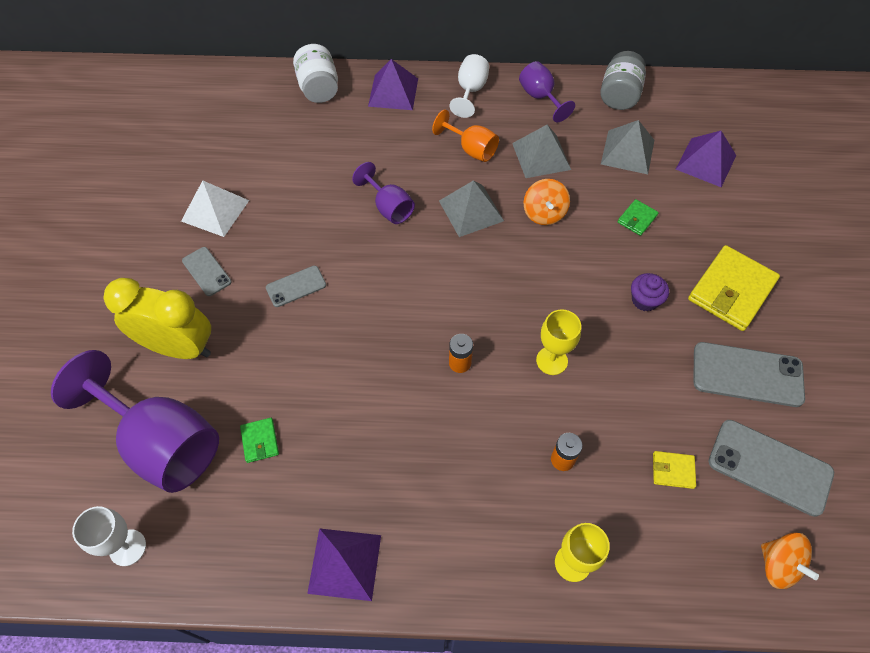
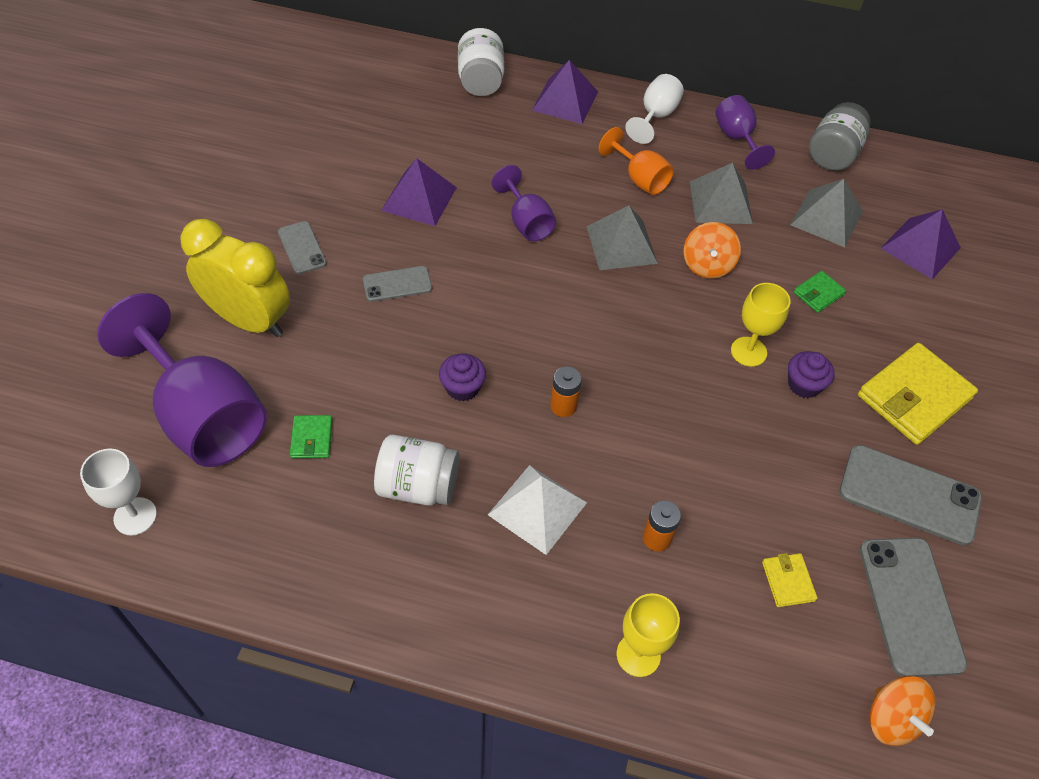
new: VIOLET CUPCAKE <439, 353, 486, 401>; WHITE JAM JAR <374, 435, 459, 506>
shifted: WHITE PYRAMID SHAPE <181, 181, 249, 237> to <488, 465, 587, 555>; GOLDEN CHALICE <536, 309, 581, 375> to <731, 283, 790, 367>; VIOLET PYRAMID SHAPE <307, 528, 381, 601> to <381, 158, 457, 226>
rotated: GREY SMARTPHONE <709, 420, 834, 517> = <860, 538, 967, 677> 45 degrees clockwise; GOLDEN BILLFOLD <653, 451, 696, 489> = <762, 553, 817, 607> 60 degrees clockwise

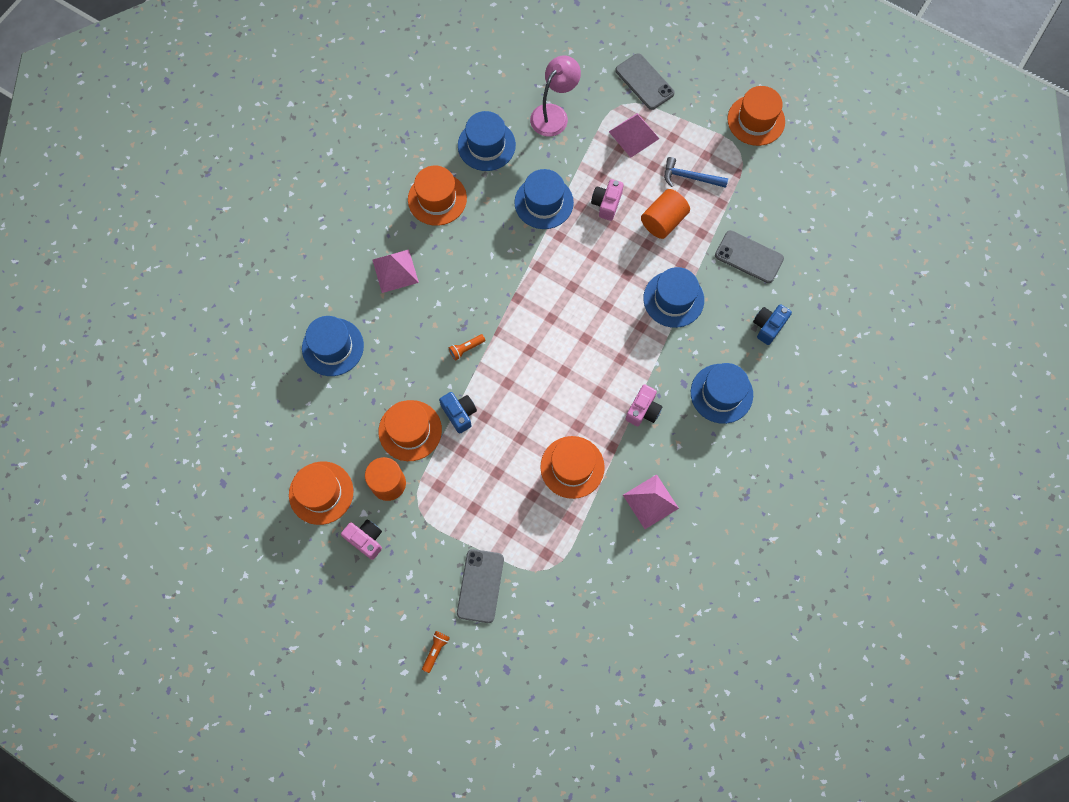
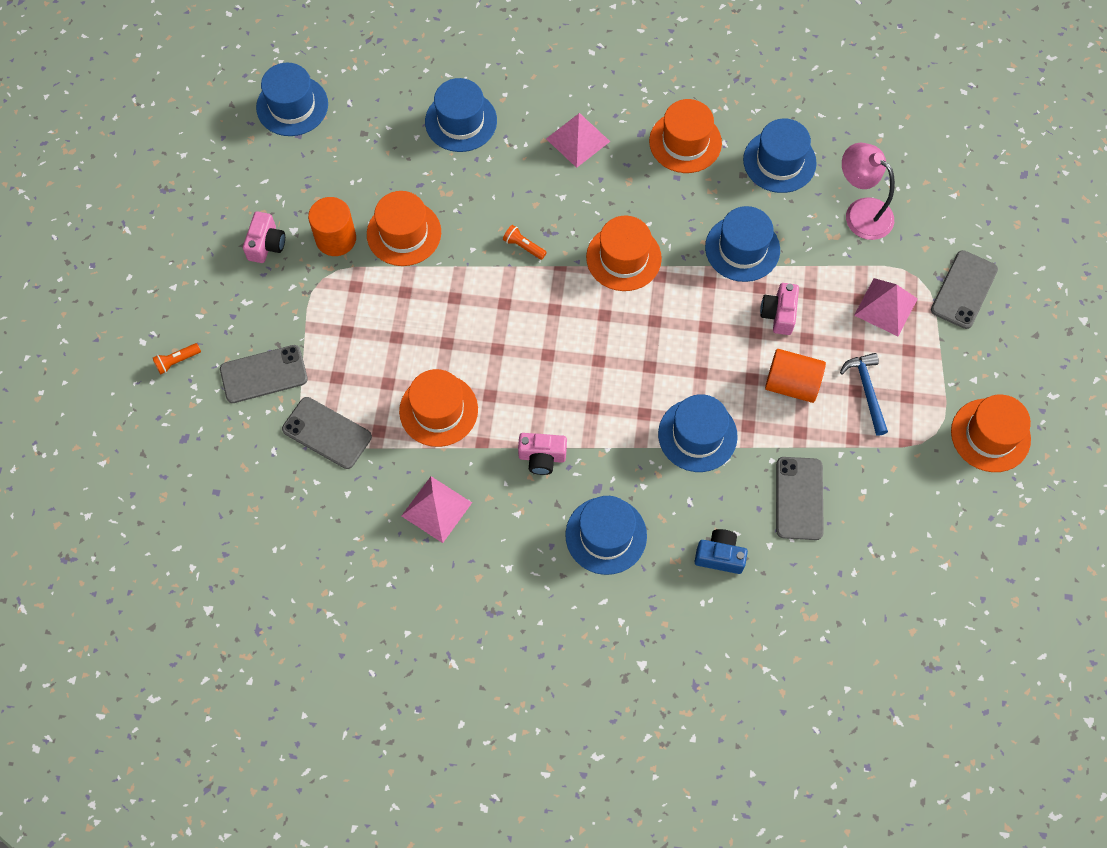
gone: COBALT CAMERA <439, 392, 477, 434>
new: COBALT HAT <256, 63, 328, 136>; GREY SMARTPHONE <282, 397, 372, 469>
shifted: ORANGE-COLOURED HAT <289, 461, 353, 525> to <586, 216, 662, 291>
rotated: PINK LAMP <530, 55, 581, 137> = <842, 143, 895, 240> 150 degrees counterclockwise; PINK CAMERA <591, 179, 624, 221> = <760, 283, 799, 335> 75 degrees counterclockwise; ORANGE-COLOURED FLASHLIGHT <422, 631, 450, 673> = <153, 343, 201, 375> 150 degrees clockwise

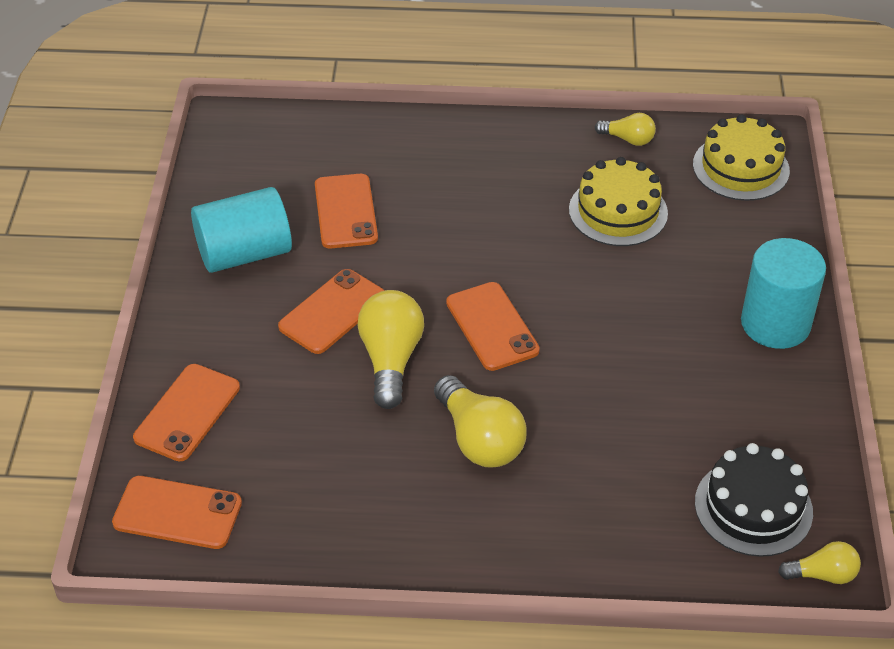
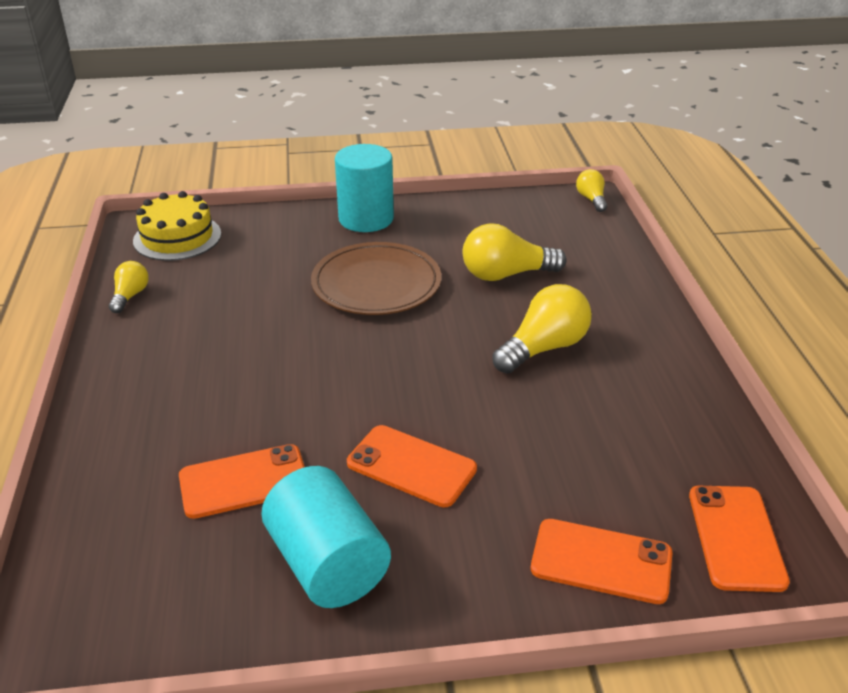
gone: GOLDEN LAYER CAKE <569, 157, 668, 246>; ORANGE-COLOURED SMARTPHONE <446, 282, 540, 371>; JET-BLACK LAYER CAKE <695, 443, 813, 557>
new: DARK BROWN PLATE <311, 242, 441, 315>
shifted: GOLDEN BULB <357, 290, 424, 409> to <463, 223, 567, 281>

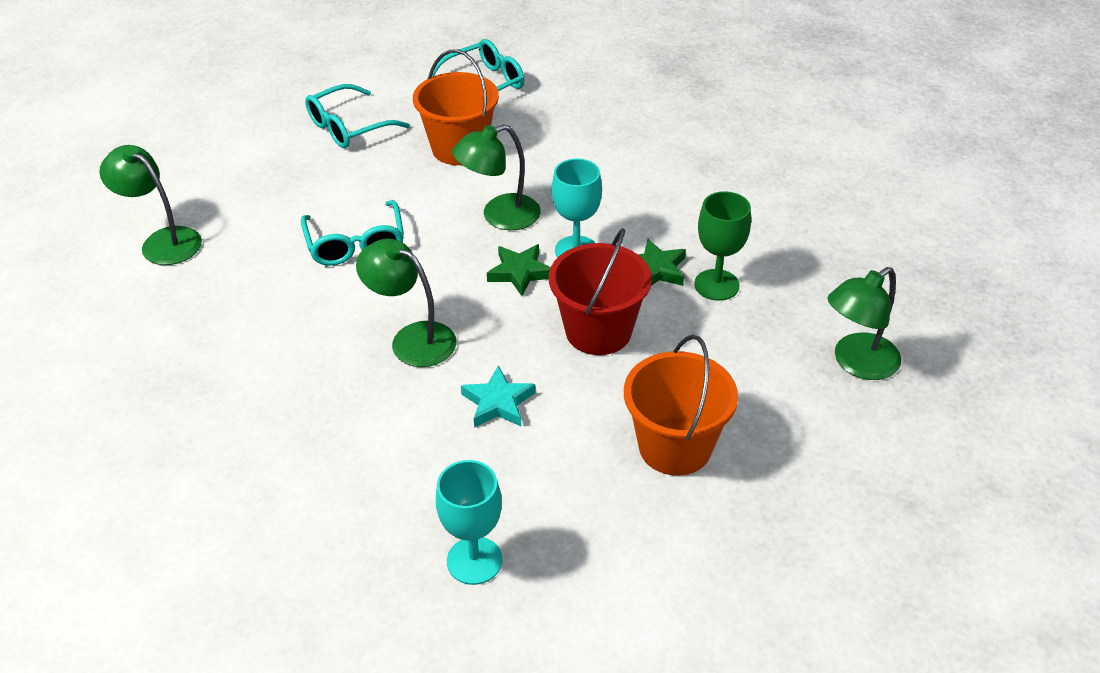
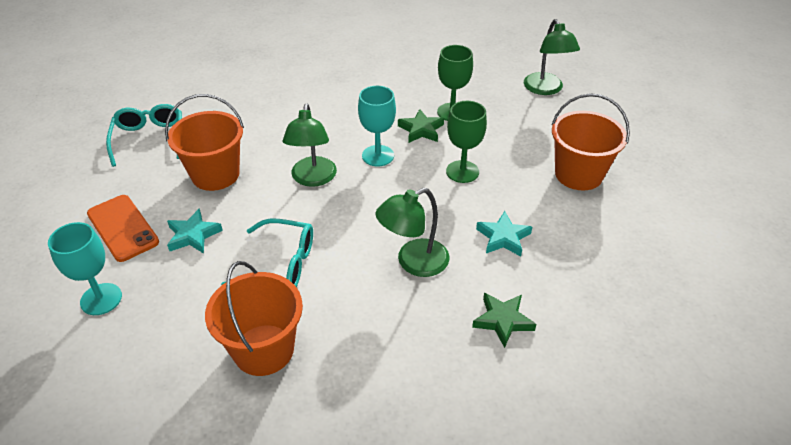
gone: EMERALD LAMP <100, 145, 202, 265>
new: TEAL STAR <167, 208, 223, 254>; ORANGE-COLOURED PAIL <205, 261, 303, 376>
shifted: EMERALD STAR <487, 244, 550, 296> to <472, 293, 537, 348>; TEAL CHALICE <436, 460, 502, 585> to <48, 222, 122, 315>
swapped: TEAL GLASSES <305, 84, 410, 148> to ORANGE-COLOURED SMARTPHONE <87, 195, 159, 262>; RED PAIL <549, 228, 652, 355> to EMERALD CHALICE <446, 101, 487, 183>

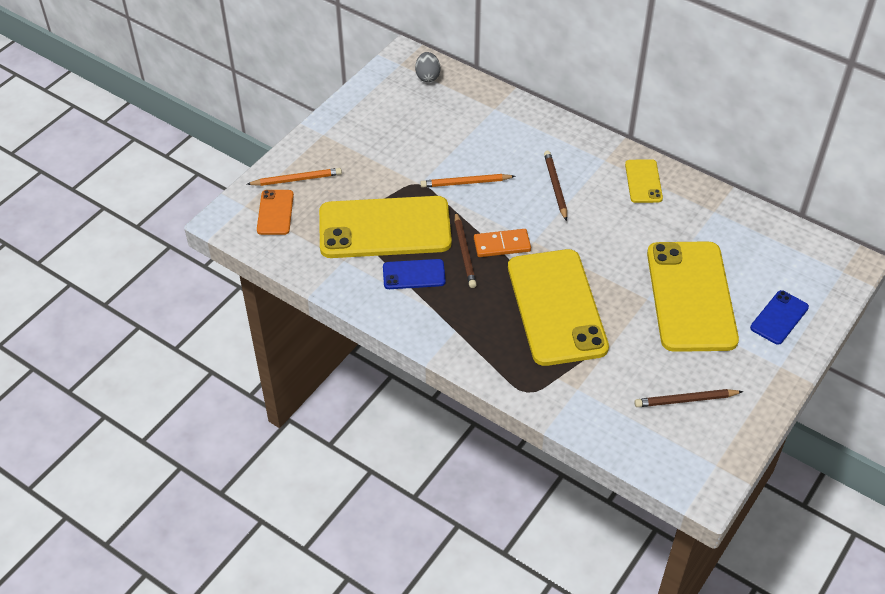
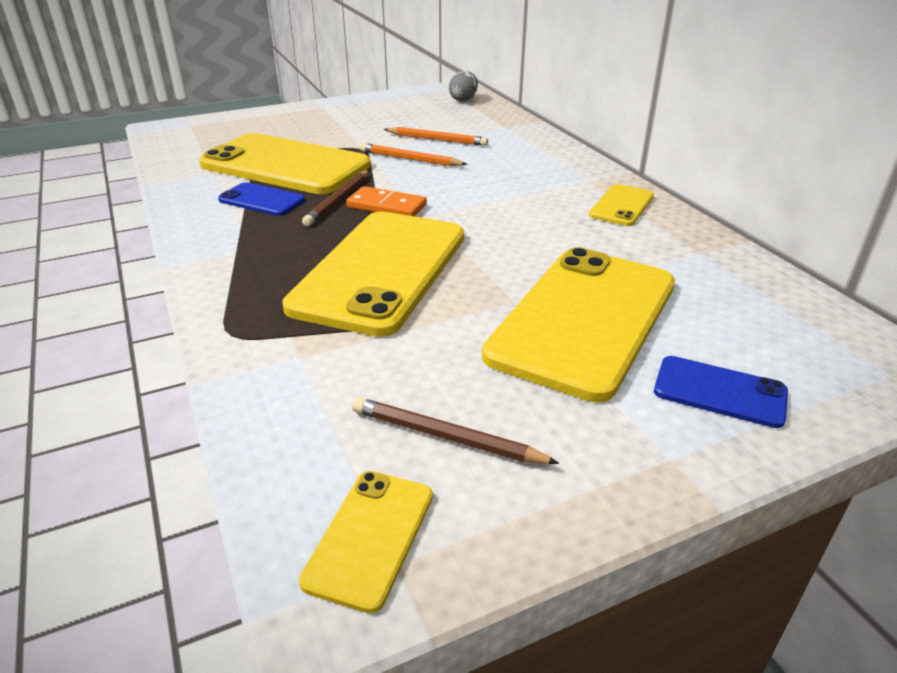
gone: DARK BROWN LEAD PENCIL <544, 151, 567, 221>; ORANGE-COLOURED SMARTPHONE <257, 190, 294, 235>
new: GOLDEN SMARTPHONE <299, 471, 433, 613>
shifted: ORANGE-COLOURED LEAD PENCIL <247, 168, 342, 186> to <384, 127, 488, 146>
rotated: COBALT SMARTPHONE <750, 290, 809, 345> = <654, 356, 788, 428> 45 degrees clockwise

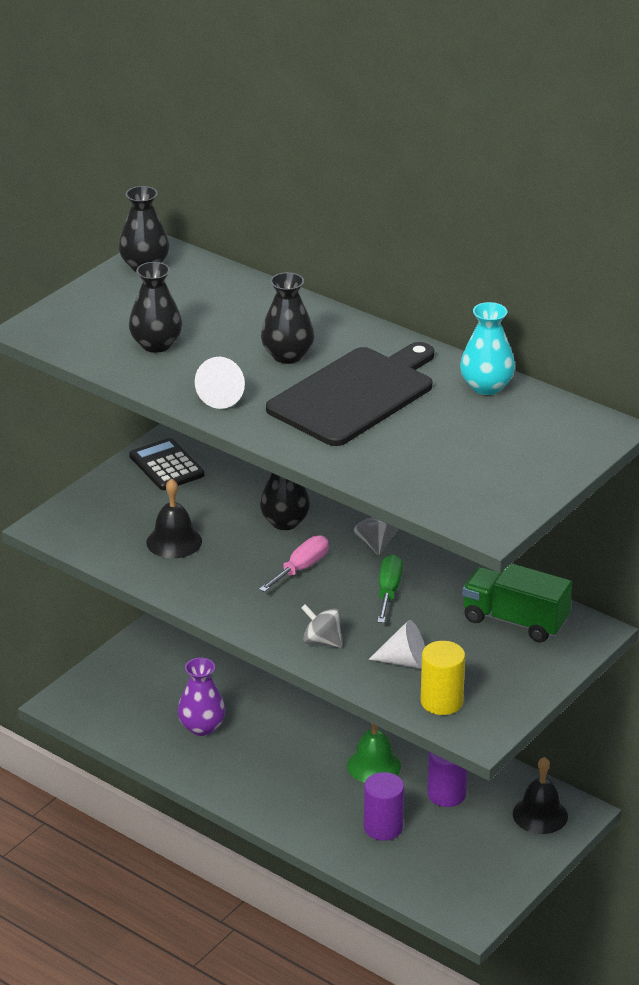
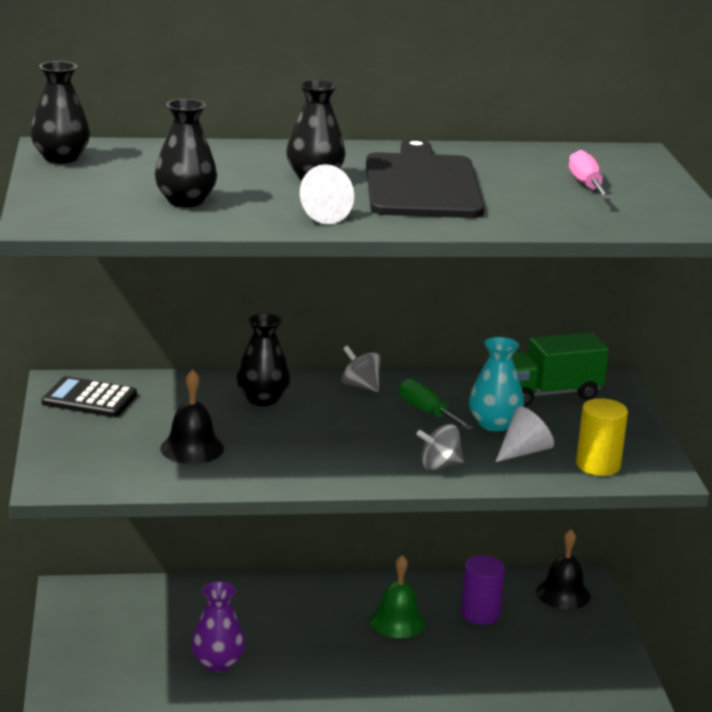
gone: VIOLET CYLINDER <364, 772, 404, 841>
shifted: TEAL TALL VASE <460, 302, 515, 395> to <469, 337, 524, 431>; PINK SCREWDRIVER <259, 535, 329, 592> to <569, 150, 611, 199>

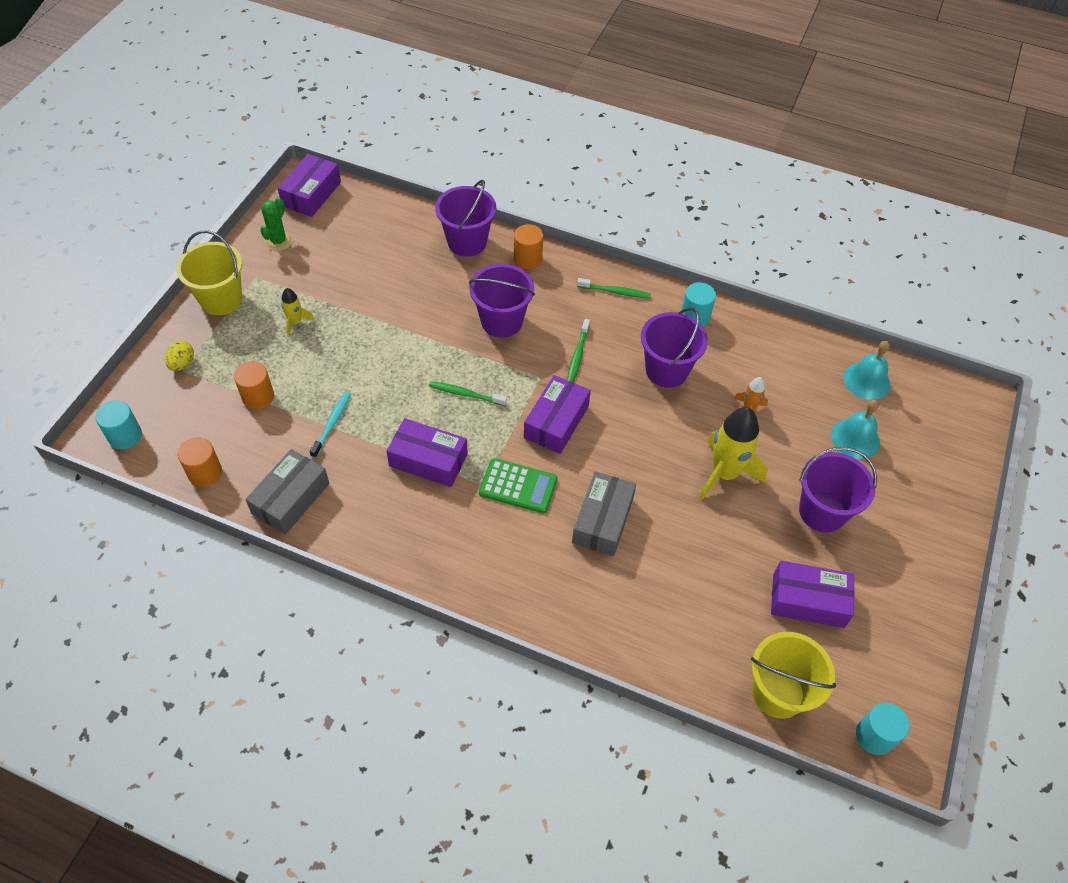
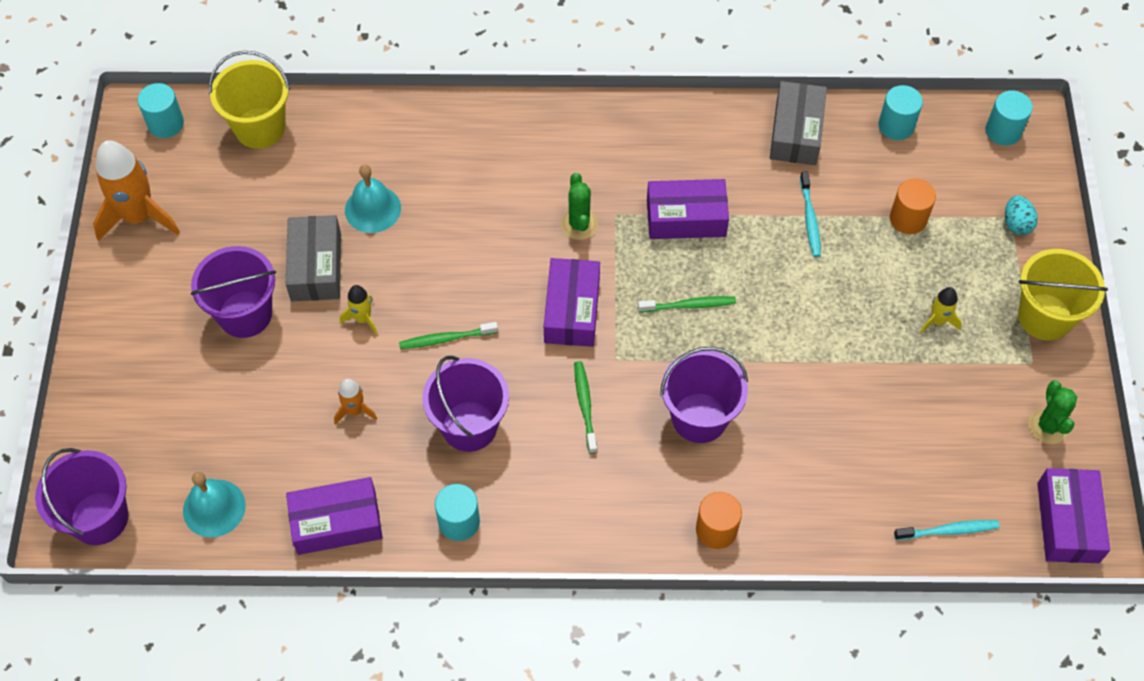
new: ORANGE-COLOURED SPACESHIP <93, 140, 180, 241>; TEAL TOOTH BRUSH <894, 520, 1000, 540>
shifted: VIOLET PAIL <435, 180, 496, 257> to <35, 448, 128, 545>; EMERALD TOOTH BRUSH <577, 278, 651, 299> to <399, 322, 498, 349>; TEAL SCHOOL BELL <831, 400, 880, 459> to <345, 165, 401, 233>; GREY PACKAGE <572, 471, 636, 556> to <286, 215, 341, 301>; VIOLET PACKAGE <771, 561, 855, 628> to <286, 477, 383, 555>
swapped: EMERALD CALCULATOR <479, 458, 558, 513> to EMERALD SAGUARO CACTUS <561, 173, 598, 240>
repainted: GOLDEN EGG SHAPE <165, 341, 194, 371> to TEAL EGG SHAPE <1005, 196, 1038, 235>; ORANGE-COLOURED CYLINDER <178, 437, 222, 487> to TEAL CYLINDER <878, 85, 923, 140>
scaled: GOLDEN SPACESHIP <699, 407, 768, 501> = <340, 285, 378, 335> x0.49

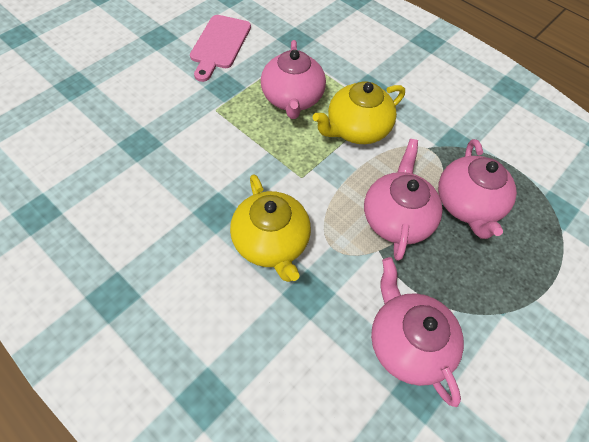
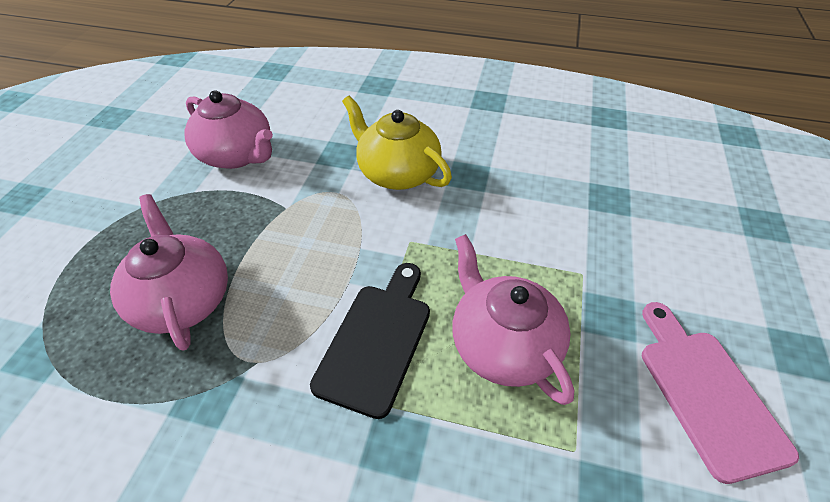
gone: PINK TEAPOT <364, 139, 443, 261>
swapped: GOLDEN TEAPOT <313, 81, 405, 144> to JET-BLACK CHOPPING BOARD <310, 263, 430, 419>

